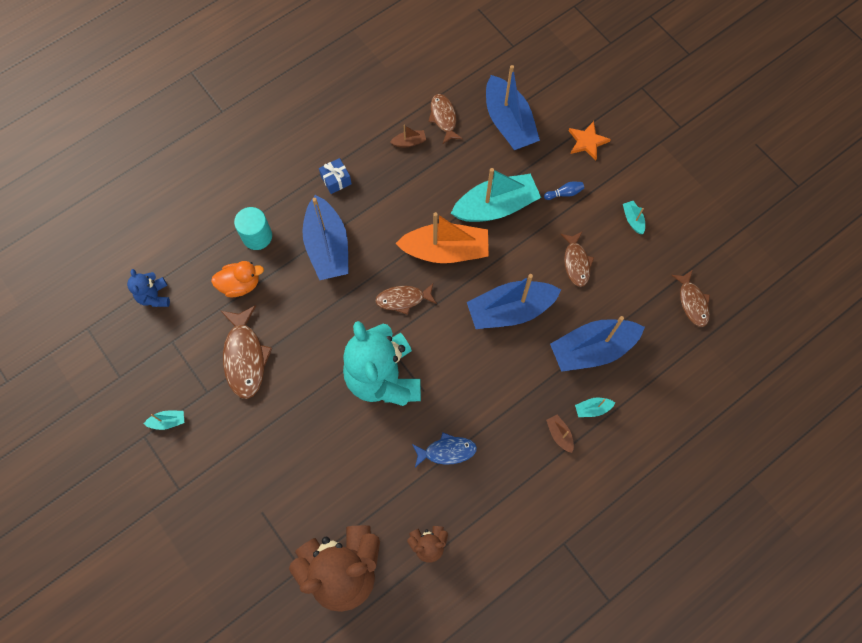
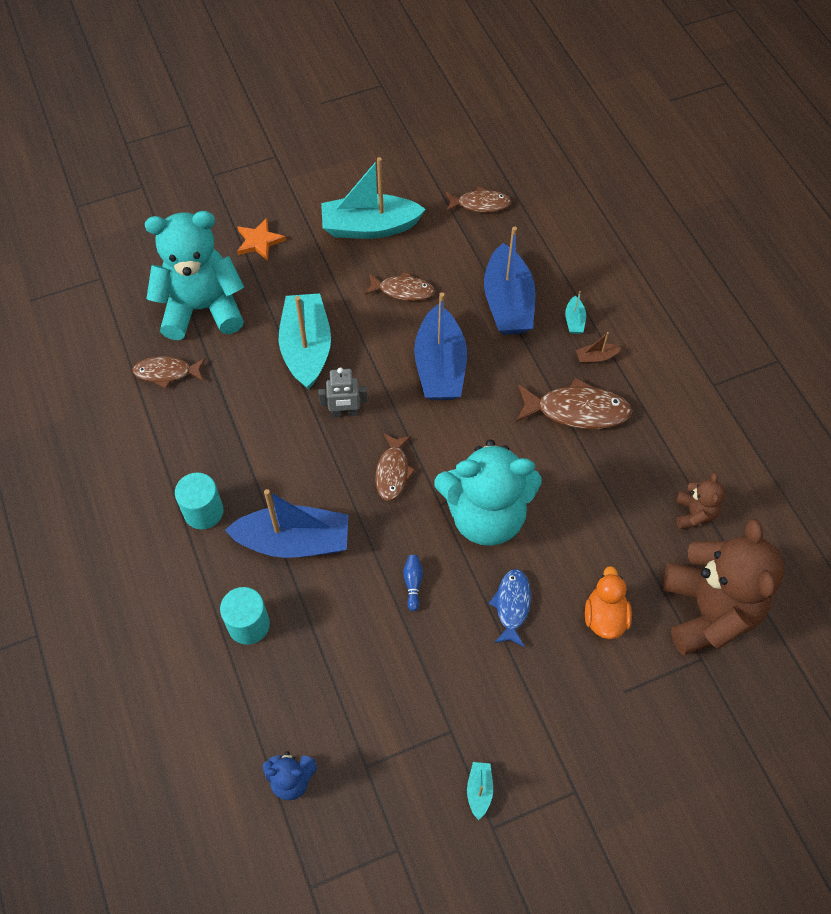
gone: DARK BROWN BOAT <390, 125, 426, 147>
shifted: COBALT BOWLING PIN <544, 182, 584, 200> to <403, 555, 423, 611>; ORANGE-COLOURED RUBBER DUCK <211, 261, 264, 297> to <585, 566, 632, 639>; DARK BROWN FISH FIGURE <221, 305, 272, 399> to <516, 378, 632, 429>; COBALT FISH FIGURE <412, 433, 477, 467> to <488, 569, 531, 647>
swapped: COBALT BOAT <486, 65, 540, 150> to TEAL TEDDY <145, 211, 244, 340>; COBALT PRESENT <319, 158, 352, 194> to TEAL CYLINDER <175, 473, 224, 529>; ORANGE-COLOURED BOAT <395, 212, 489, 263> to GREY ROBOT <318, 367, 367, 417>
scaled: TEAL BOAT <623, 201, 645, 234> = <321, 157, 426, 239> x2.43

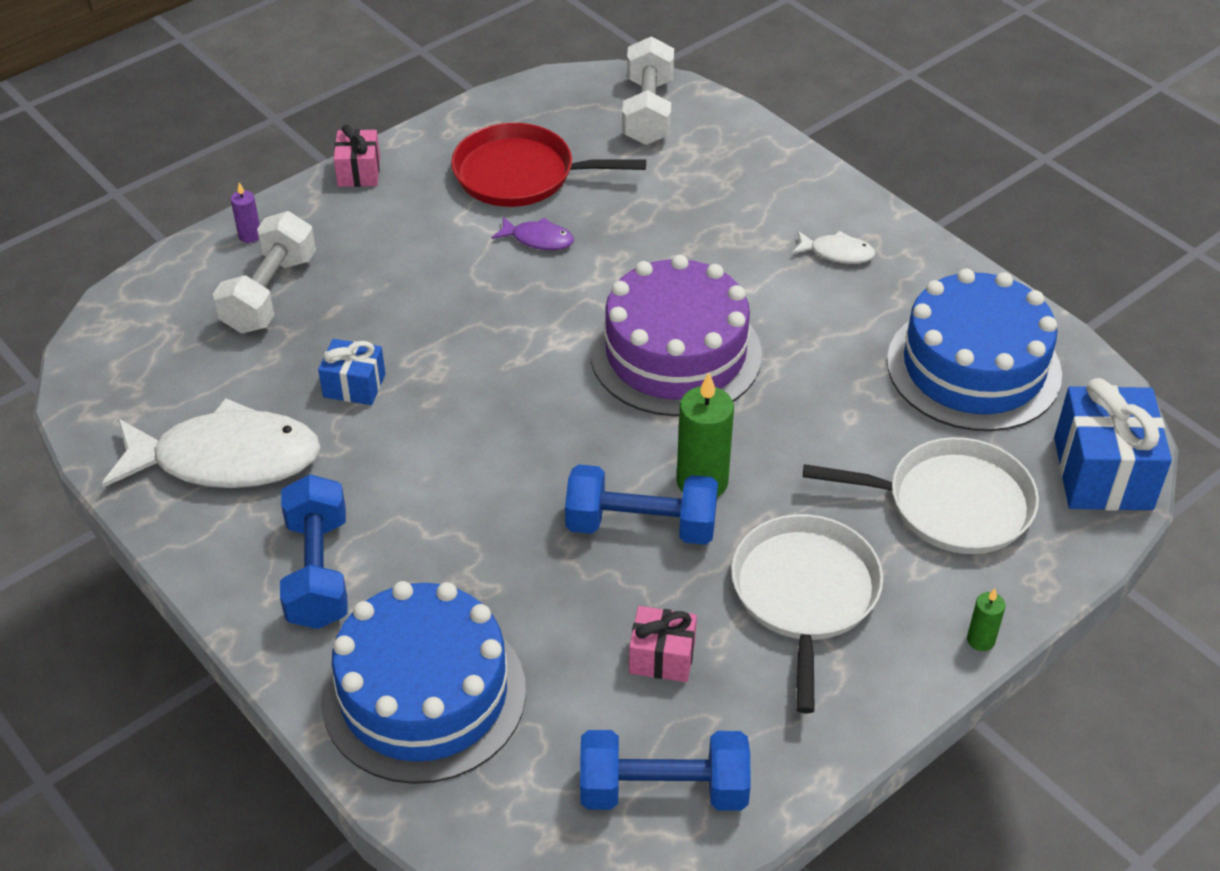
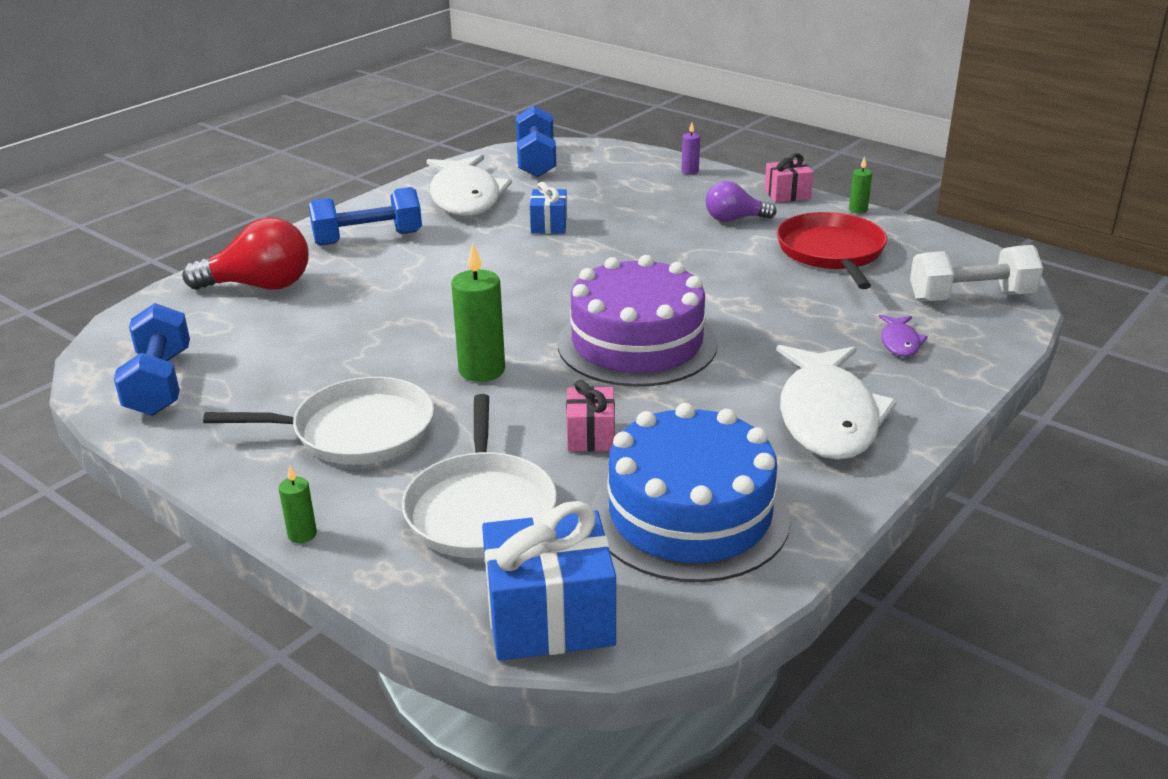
gone: WHITE FREE WEIGHT <213, 211, 316, 333>
new: EMERALD WAX CANDLE <849, 157, 872, 213>; VIOLET BULB <706, 181, 776, 222>
shifted: VIOLET FISH FIGURE <491, 217, 574, 250> to <879, 315, 928, 357>; COBALT FREE WEIGHT <565, 465, 718, 545> to <516, 106, 556, 177>; PINK PRESENT <629, 606, 697, 682> to <566, 380, 615, 451>
swapped: COBALT LAYER CAKE <321, 581, 526, 784> to RED BULB <182, 217, 308, 290>
scaled: WHITE FISH FIGURE <792, 231, 876, 264> = <777, 345, 897, 460> x2.30

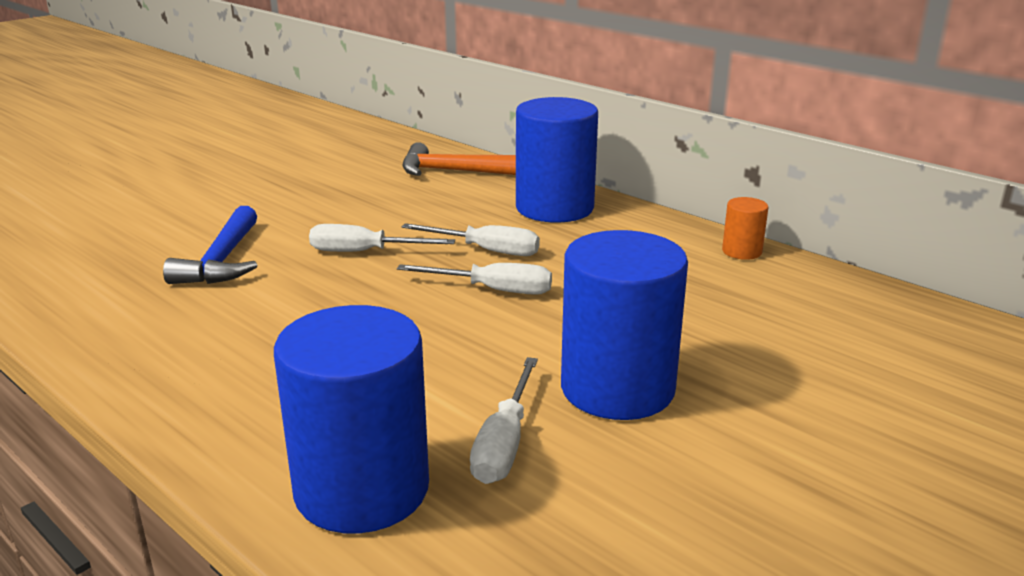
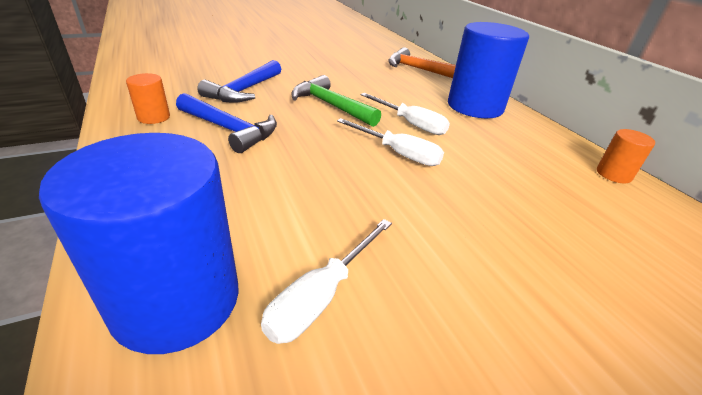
gone: COBALT CYLINDER <561, 230, 688, 420>
new: ORANGE-COLOURED CYLINDER <126, 73, 170, 124>; COBALT CARPENTER'S HAMMER <176, 93, 277, 153>
swapped: WHITE SCREWDRIVER <309, 224, 455, 252> to EMERALD CARPENTER'S HAMMER <291, 75, 381, 127>

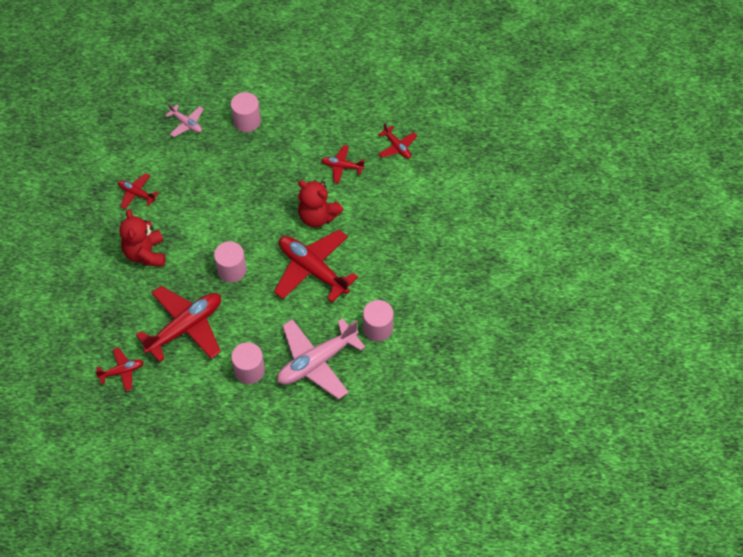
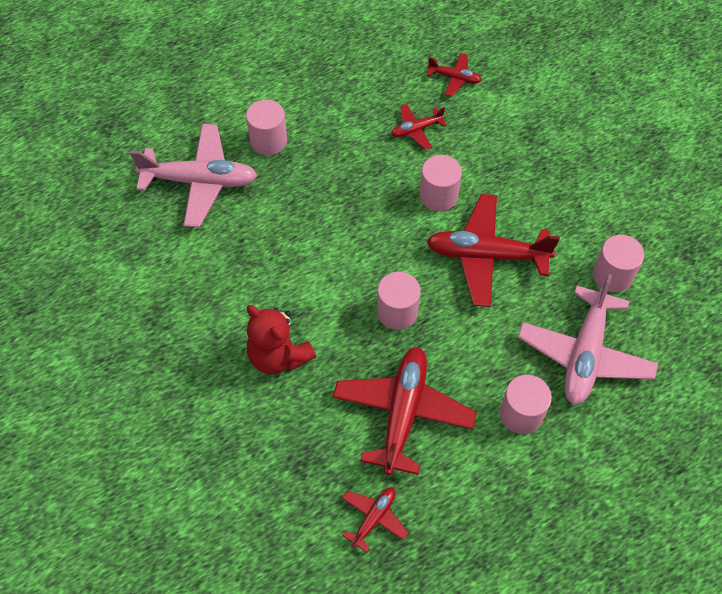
gone: RED AEROPLANE <118, 173, 159, 209>
swapped: RED TEDDY <298, 180, 343, 227> to PINK CYLINDER <420, 155, 462, 211>
scaled: PINK AEROPLANE <165, 103, 204, 137> = <130, 124, 257, 227> x2.02

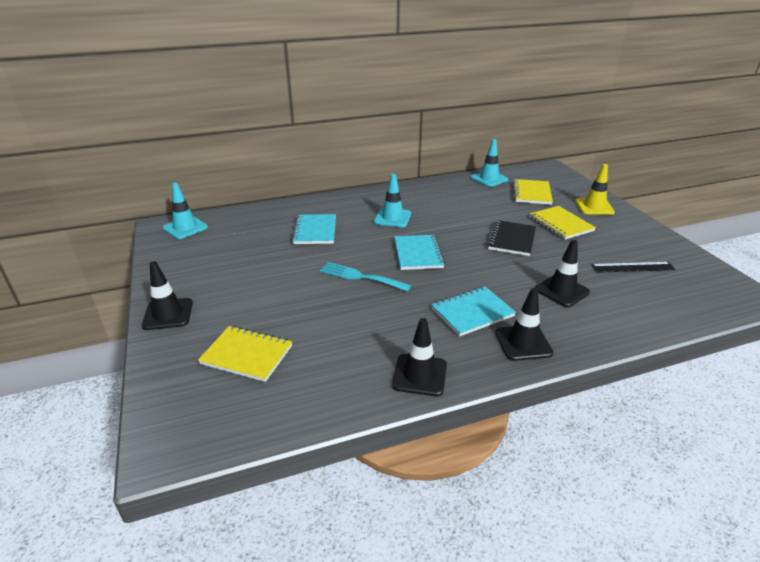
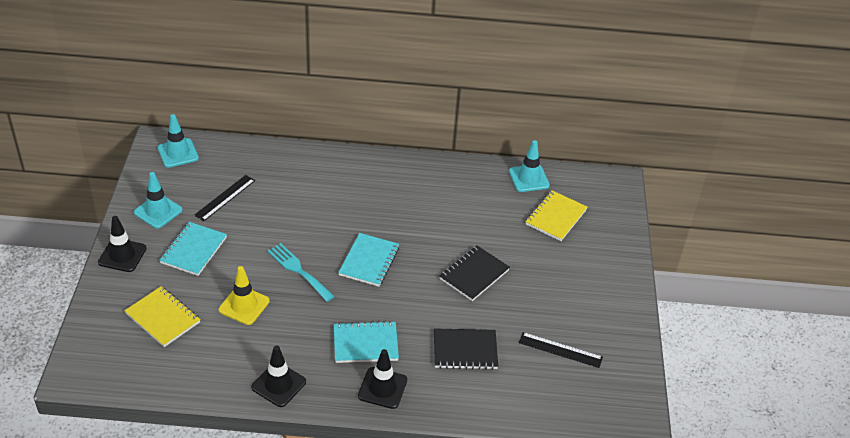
gone: GOLDEN NOTEPAD <530, 206, 596, 239>
new: JET-BLACK MEASURING STICK <194, 175, 255, 221>
shifted: GOLDEN ROAD CONE <575, 164, 615, 215> to <219, 266, 270, 325>; TEAL ROAD CONE <374, 174, 411, 227> to <134, 172, 182, 229>; TEAL NOTEPAD <292, 214, 336, 244> to <159, 222, 227, 276>
swapped: JET-BLACK ROAD CONE <535, 240, 590, 307> to JET-BLACK NOTEPAD <434, 328, 498, 370>

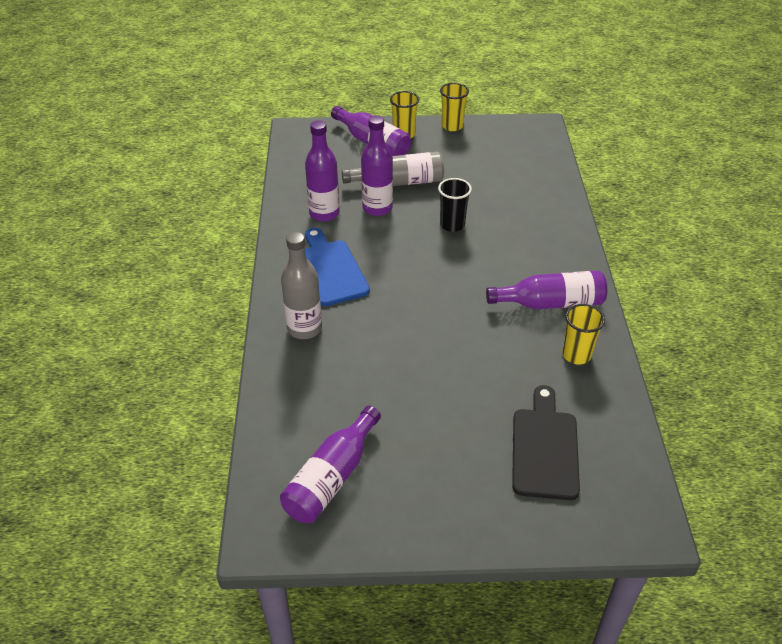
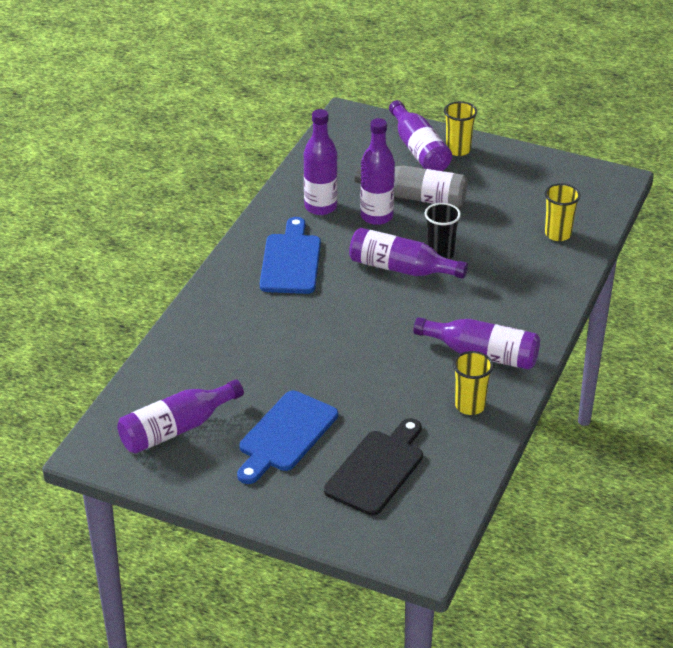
gone: GREY DRINK BOTTLE <281, 232, 322, 339>
new: VIOLET DRINK BOTTLE <349, 228, 468, 279>; COBALT CHOPPING BOARD <237, 391, 338, 484>
shifted: GOLDEN BEAKER <440, 83, 469, 131> to <545, 183, 581, 241>

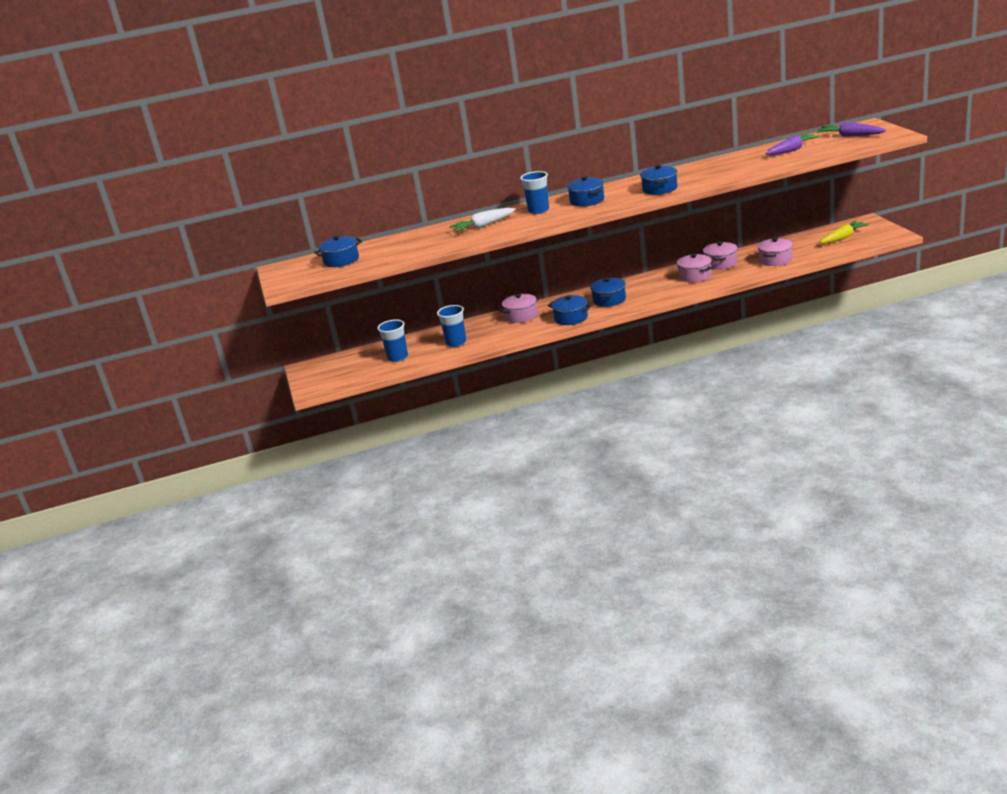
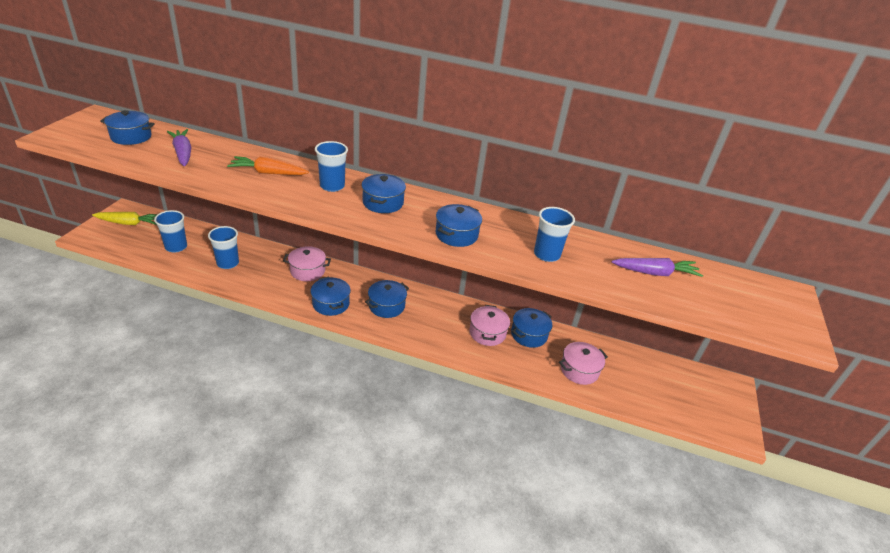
new: COBALT BEAKER <534, 207, 575, 262>
shifted: VIOLET CARROT <817, 122, 886, 137> to <167, 129, 191, 166>; GOLDEN CARROT <820, 220, 869, 244> to <92, 212, 157, 225>
repainted: WHITE CARROT <449, 208, 516, 232> to ORANGE-COLOURED CARROT <227, 156, 309, 175>; PINK POT <703, 241, 738, 270> to COBALT POT <511, 308, 552, 348>

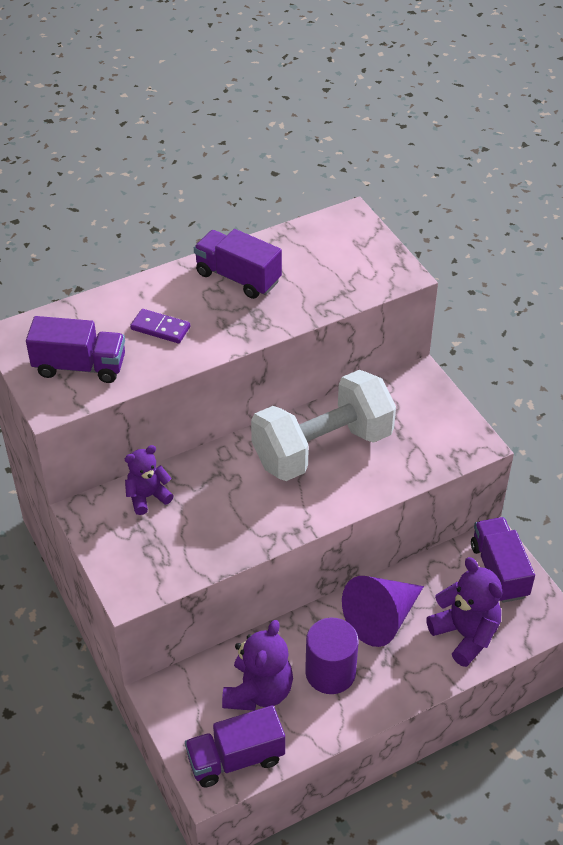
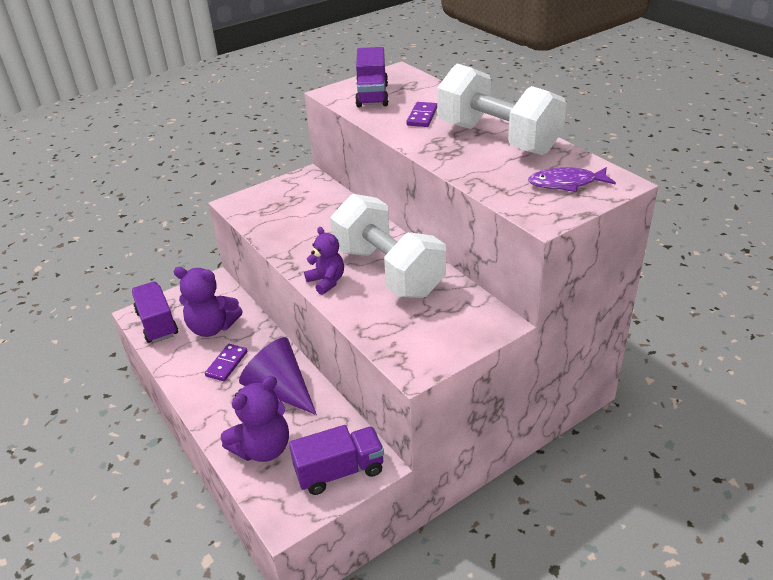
new: VIOLET FISH FIGURE <528, 167, 616, 192>
shifted: VIOLET TEDDY <125, 445, 174, 515> to <304, 227, 344, 295>
swapped: VIOLET TOY TRUCK <194, 229, 282, 299> to WHITE FREE WEIGHT <437, 63, 566, 155>; VIOLET CYLINDER <305, 618, 359, 694> to VIOLET DOMINO <205, 344, 247, 381>

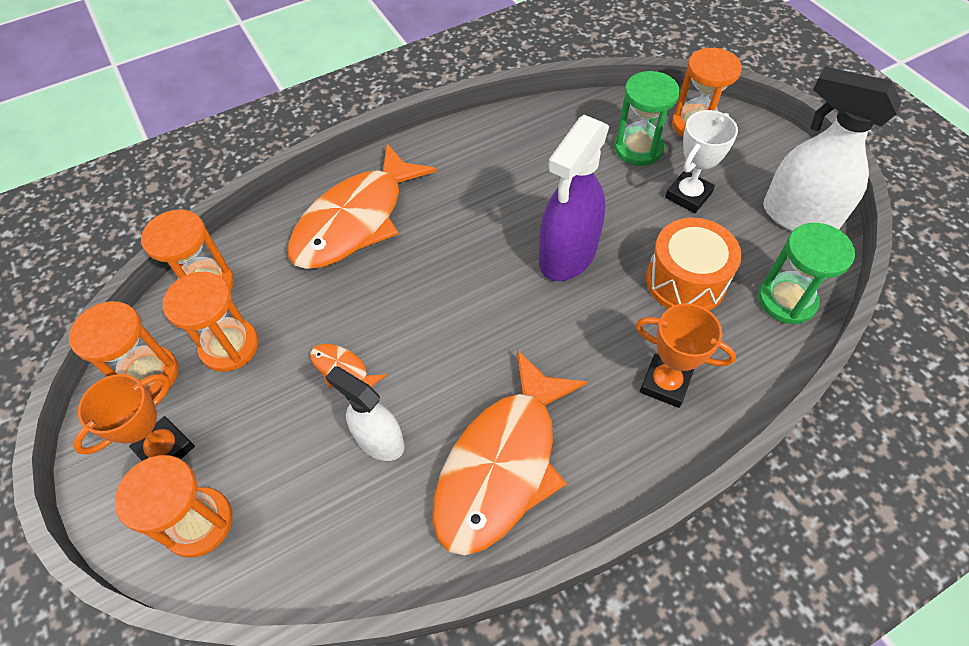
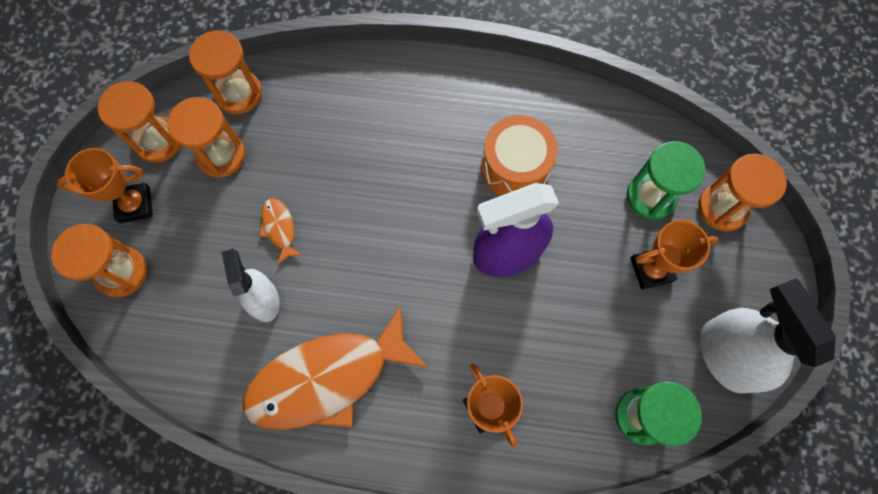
gone: ORANGE-COLOURED FISH FIGURE <288, 143, 437, 269>
shifted: ORANGE-COLOURED DRUM <646, 218, 742, 311> to <481, 115, 558, 196>
repainted: WHITE AWARD CUP <665, 110, 738, 213> to ORANGE-COLOURED AWARD CUP <630, 220, 718, 290>

